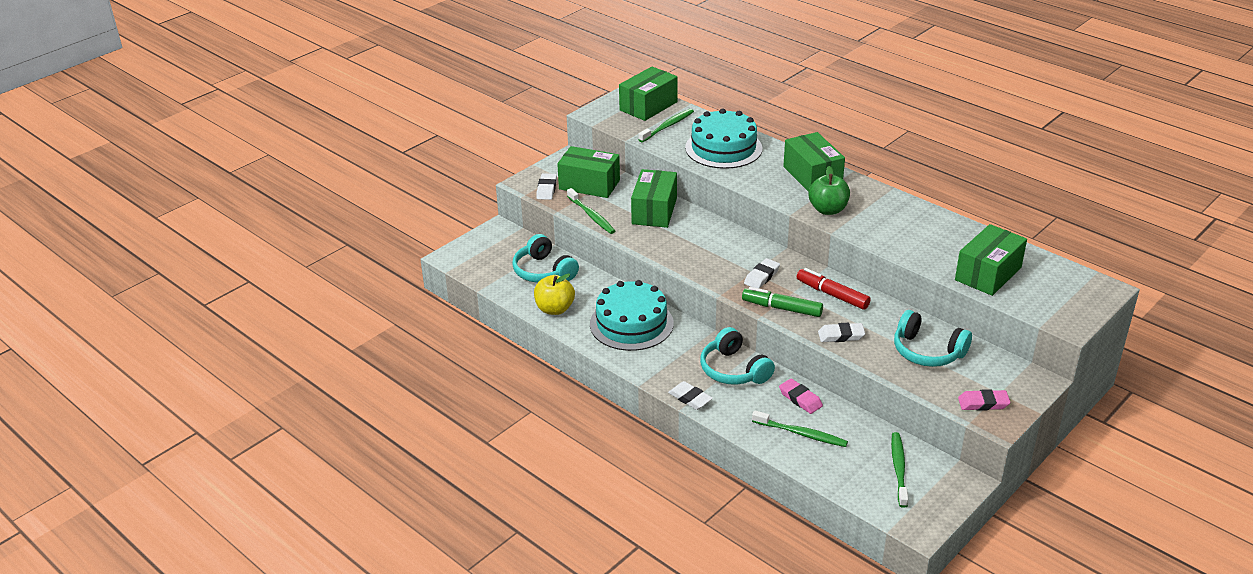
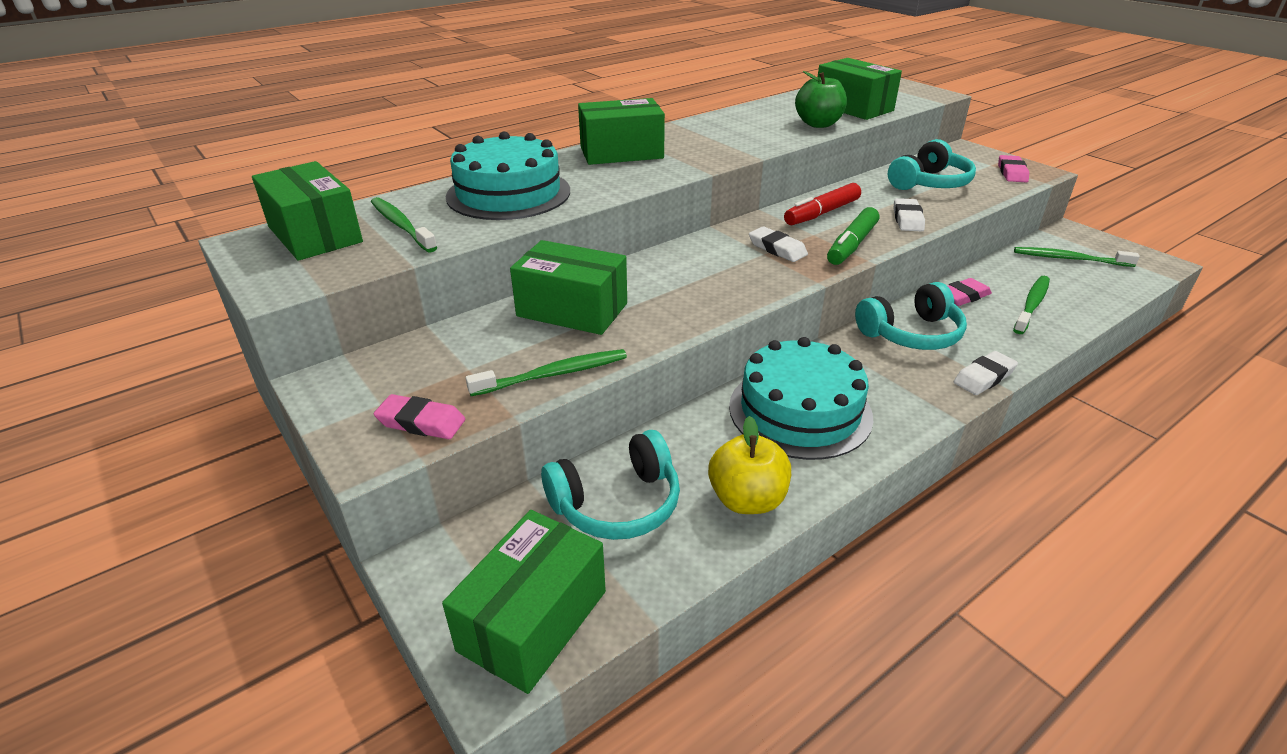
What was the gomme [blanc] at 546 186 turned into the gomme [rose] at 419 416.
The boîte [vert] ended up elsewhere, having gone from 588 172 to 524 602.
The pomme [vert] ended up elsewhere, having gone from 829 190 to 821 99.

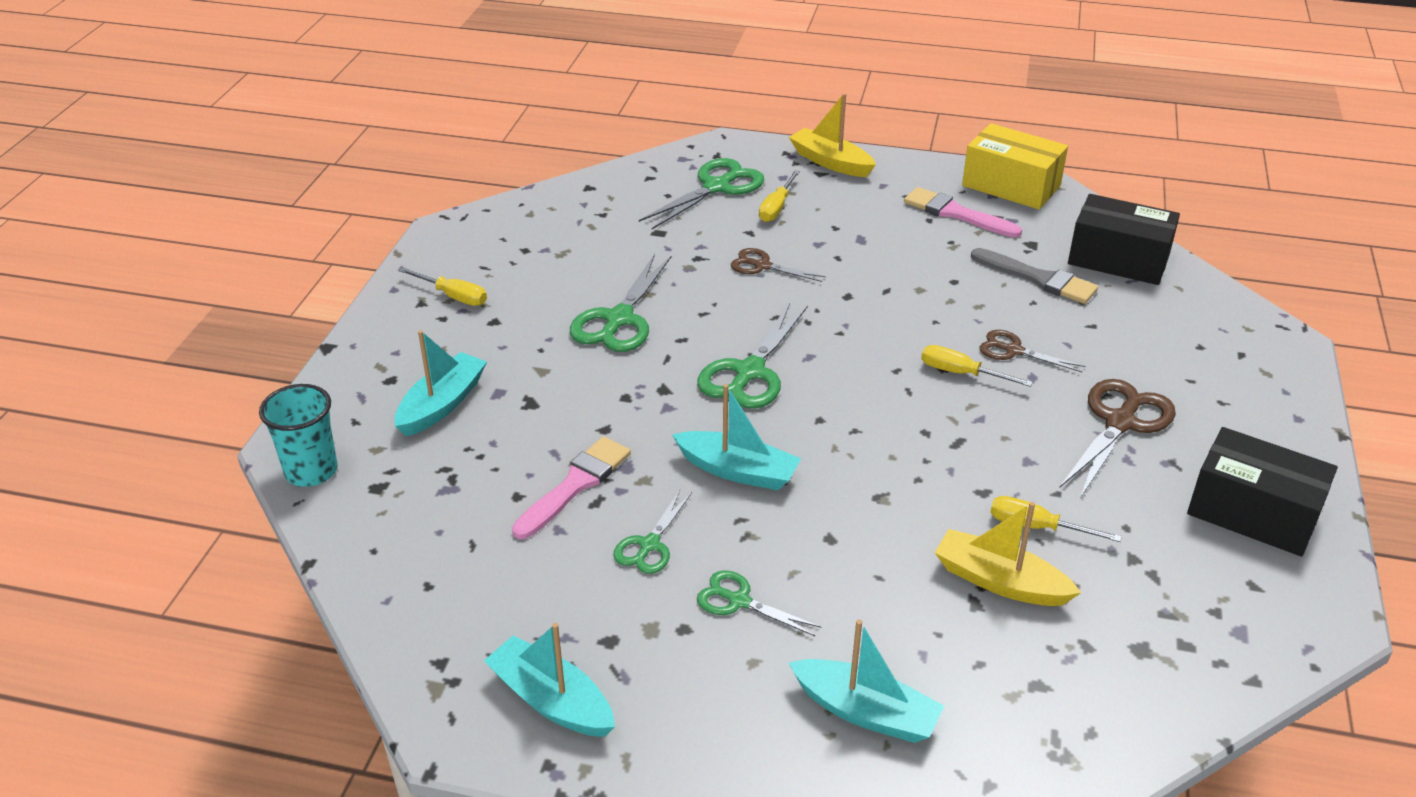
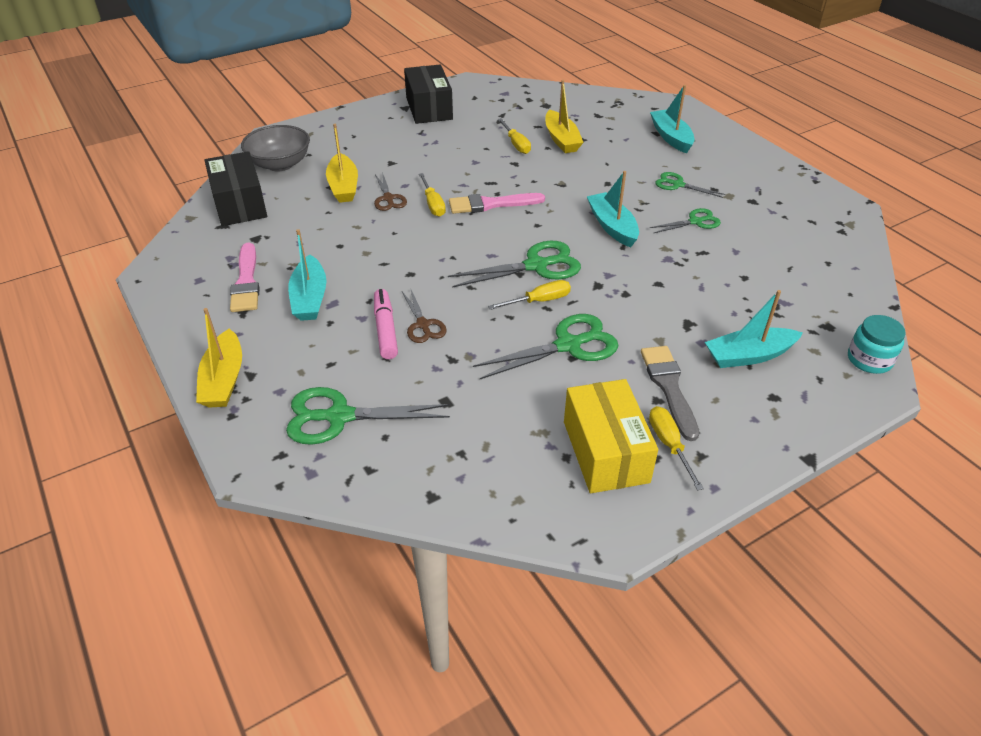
The second view gained the bol [gris] at 275 148.
The bateau [turquoise] ended up elsewhere, having gone from 549 680 to 307 275.
The second view gained the bateau [jaune] at 342 163.
The second view gained the feutre [rose] at 386 324.
The pinceau [rose] ended up elsewhere, having gone from 571 488 to 497 203.
The tournevis [jaune] ended up elsewhere, having gone from 779 196 to 529 295.
The boîte [jaune] ended up elsewhere, having gone from 1015 166 to 611 436.
The pinceau [gris] ended up elsewhere, having gone from 1034 276 to 670 393.
The ciseaux [vert] at 759 603 ended up facing another way, 135 degrees clockwise from before.
Where the gobelet [turquoise] stood at 298 435, the bocal [turquoise] came to stand at 877 344.
The second view lost the ciseaux [marron] at 1118 438.

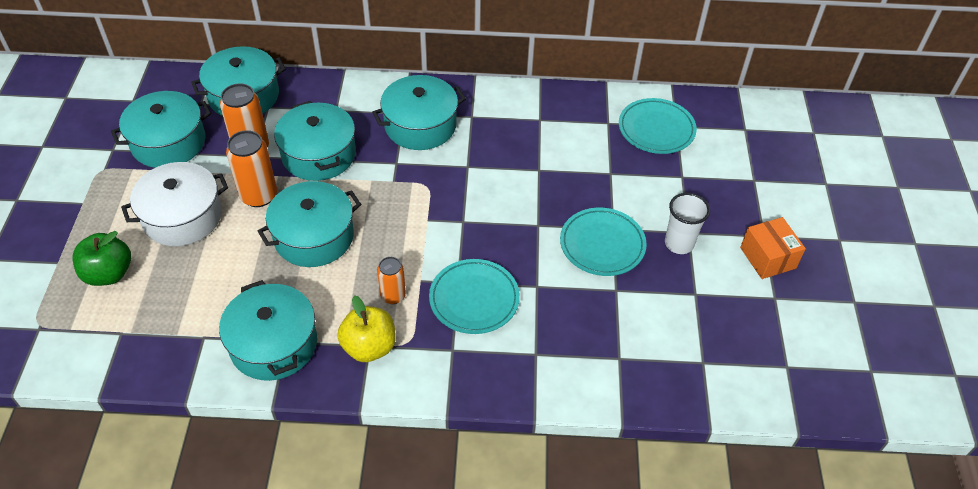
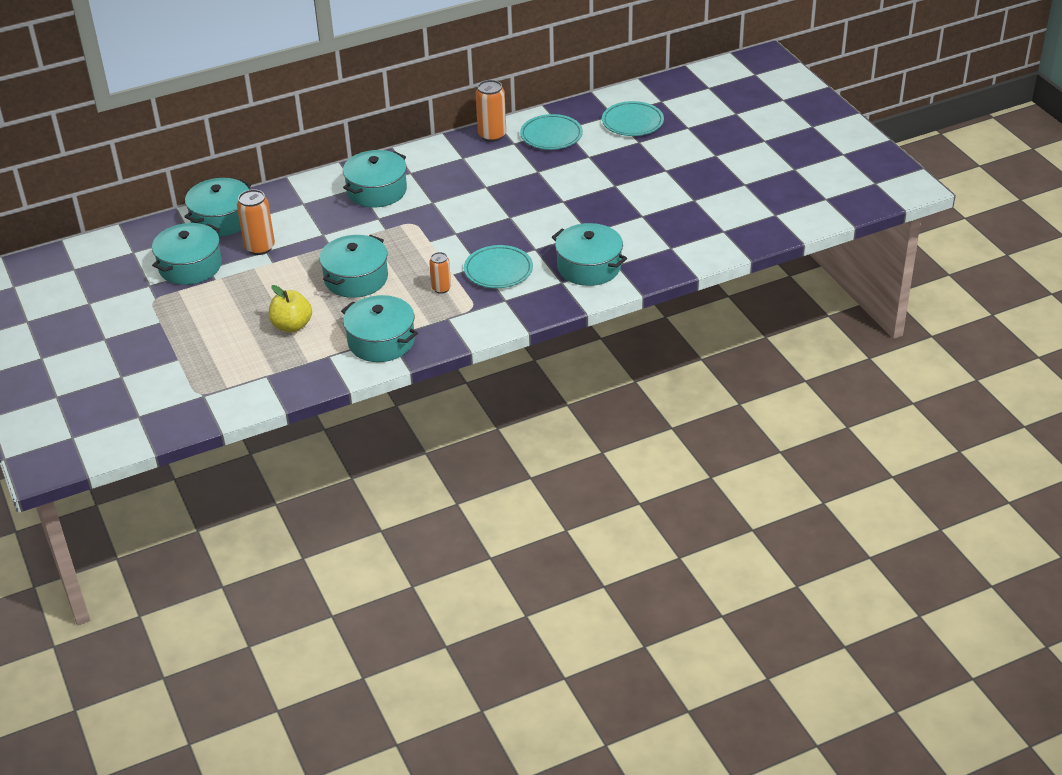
The pomme [jaune] ended up elsewhere, having gone from 366 328 to 290 309.
The canette [orange] ended up elsewhere, having gone from 251 168 to 491 111.
The marmite [turquoise] ended up elsewhere, having gone from 315 141 to 589 254.
The assiette [turquoise] ended up elsewhere, having gone from 603 242 to 633 118.
The second view lost the pomme [vert] at 101 258.
The second view lost the marmite [blanc] at 174 204.
The second view lost the gobelet [blanc] at 687 223.
The second view lost the boîte [orange] at 773 248.

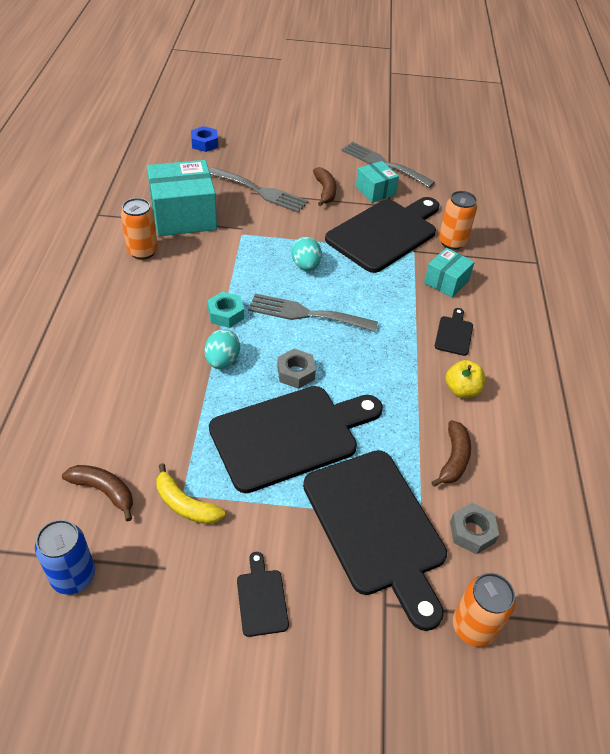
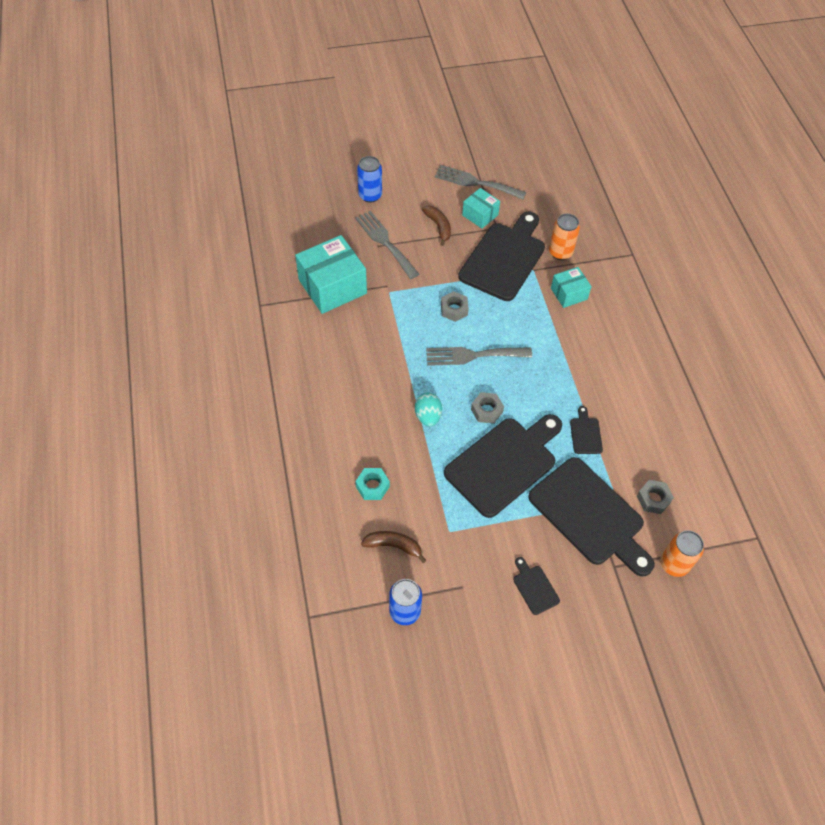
The fourchette [gris] at 258 190 ended up facing another way, 135 degrees counterclockwise from before.
The écrou [turquoise] ended up elsewhere, having gone from 226 310 to 372 484.
The second view gained the canette [bleu] at 369 179.
Where the œuf [turquoise] stood at 306 254, the écrou [gris] came to stand at 455 306.
The boîte [turquoise] at 449 273 ended up facing another way, 45 degrees clockwise from before.
The planche à découper [noir] ended up elsewhere, having gone from 454 332 to 586 430.
The second view lost the canette [orange] at 139 229.
The second view lost the banane [jaune] at 190 493.
The second view lost the écrou [bleu] at 204 139.
The second view lost the banane [marron] at 451 453.
The second view lost the pomme [jaune] at 465 379.

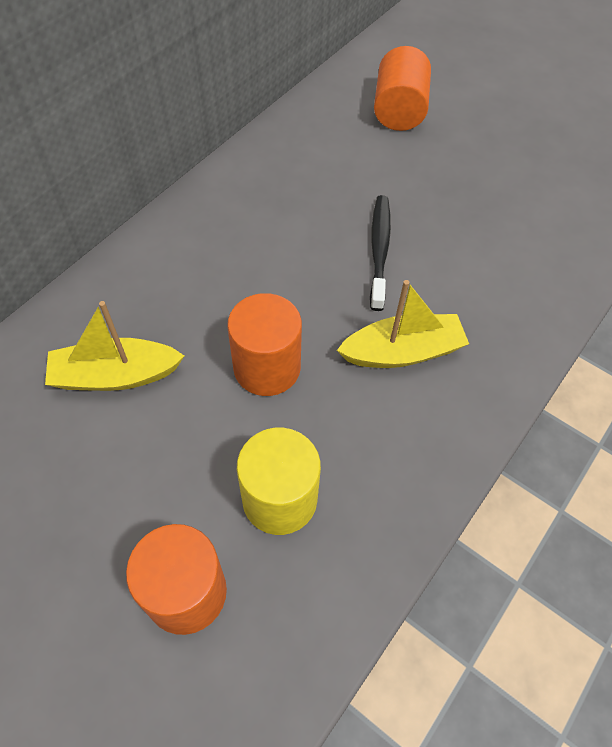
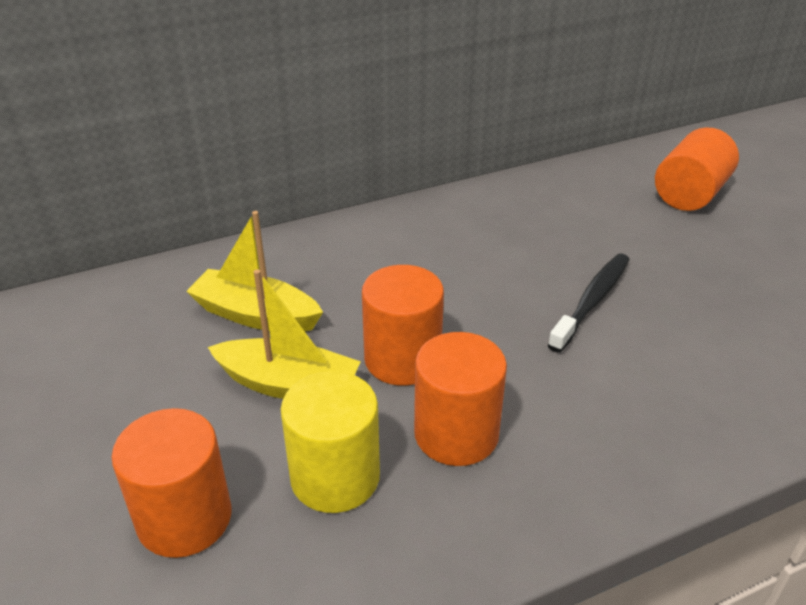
The bateau [jaune] ended up elsewhere, having gone from 403 324 to 284 334.
The second view gained the cylindre [orange] at 460 399.

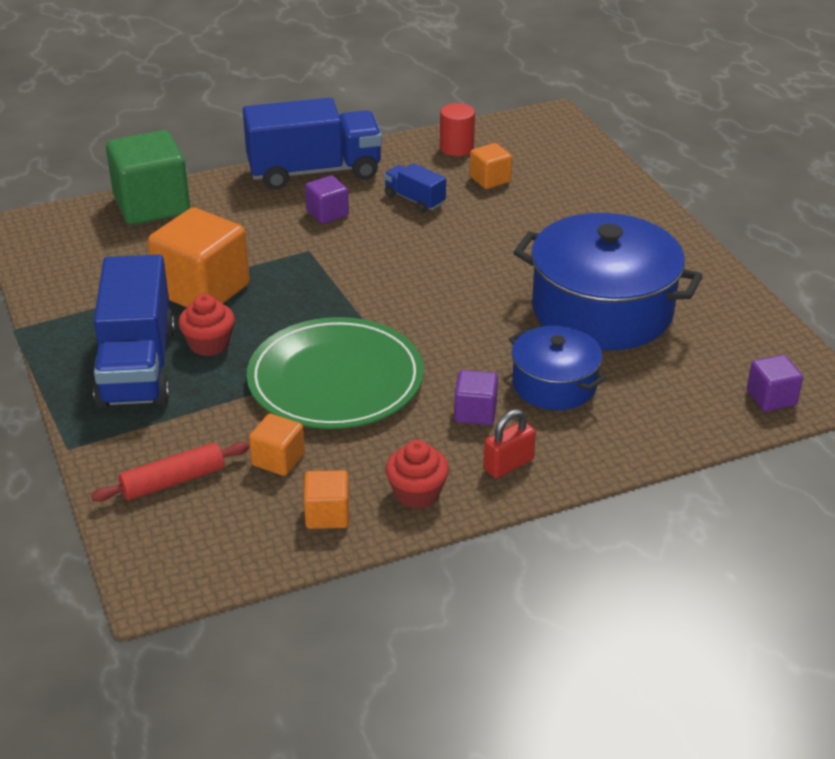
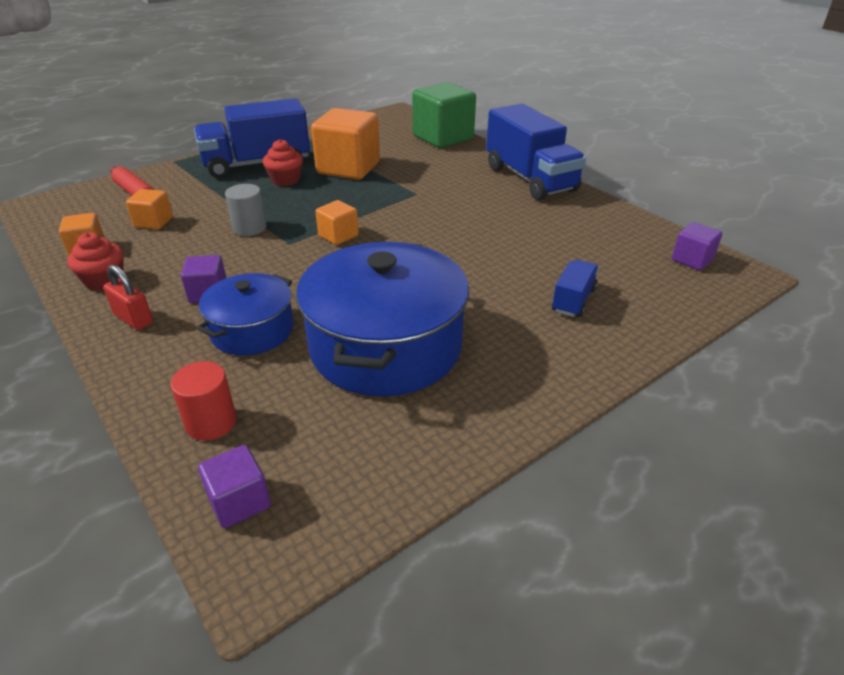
The cylindre [rouge] ended up elsewhere, having gone from 457 129 to 203 401.
Where the assiette [vert] stood at 335 373, the cylindre [gris] came to stand at 245 210.
The cube [orange] ended up elsewhere, having gone from 491 166 to 337 222.
The camion [bleu] ended up elsewhere, having gone from 415 187 to 575 288.
The cube [violet] ended up elsewhere, having gone from 327 200 to 697 246.

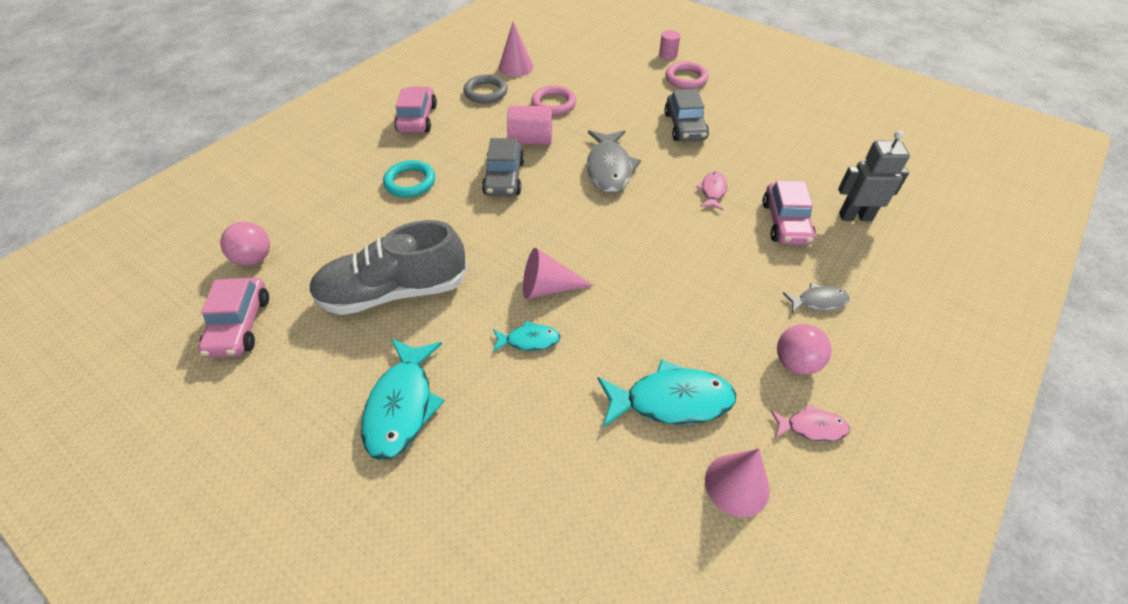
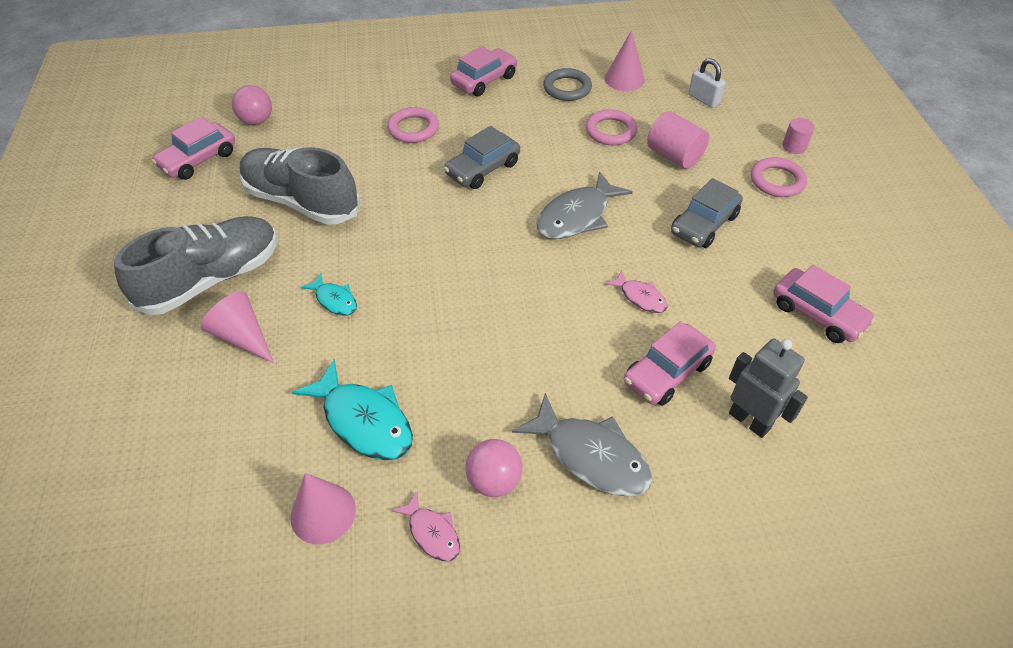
Where the poisson [turquoise] stood at 403 400, the chaussure [gris] came to stand at 196 265.
The cône [rose] ended up elsewhere, having gone from 558 273 to 237 327.
What was the anneau [turquoise] at 409 178 turned into the anneau [rose] at 413 125.
The size of the poisson [gris] at 816 298 changed by a factor of 1.86.
The poisson [rose] at 711 190 ended up facing another way, 75 degrees clockwise from before.
The cylindre [rose] ended up elsewhere, having gone from 529 125 to 678 140.
The second view gained the cadenas [blanc] at 707 83.
The second view gained the voiture [rose] at 824 304.

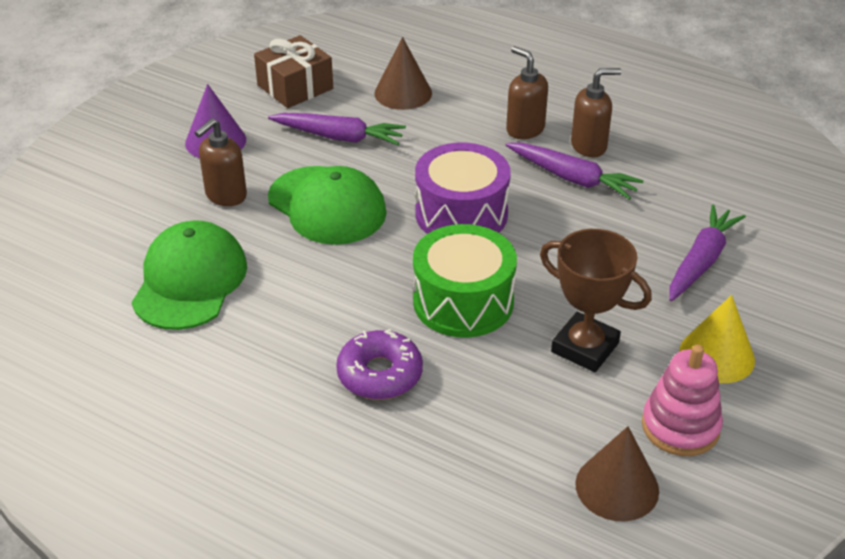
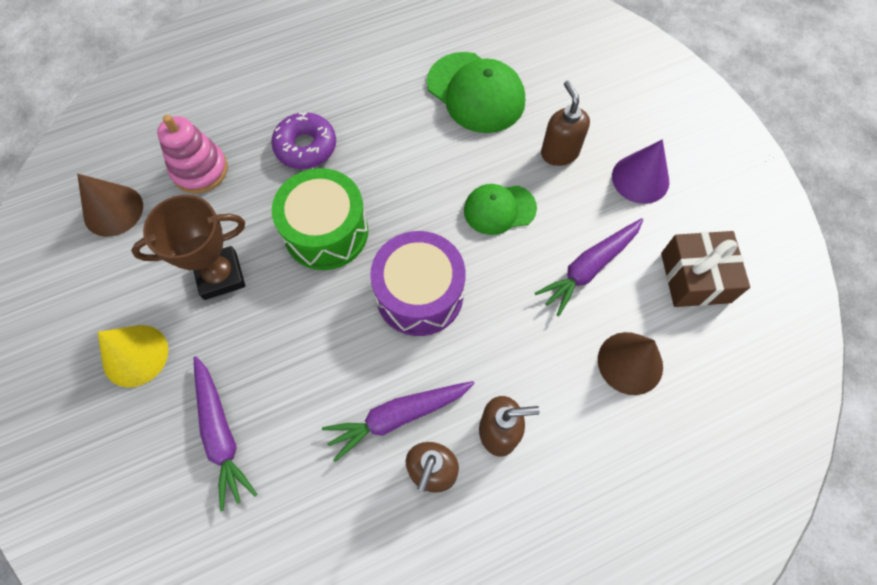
The jouet à empiler [rose] ended up elsewhere, having gone from 682 400 to 192 154.
The size of the casquette [vert] at 327 205 changed by a factor of 0.63.

